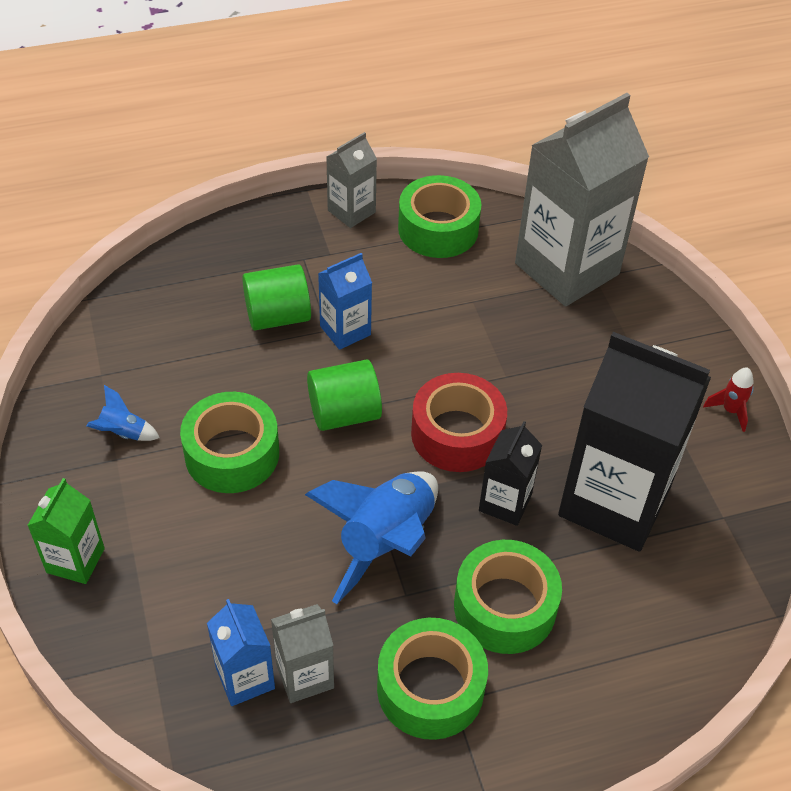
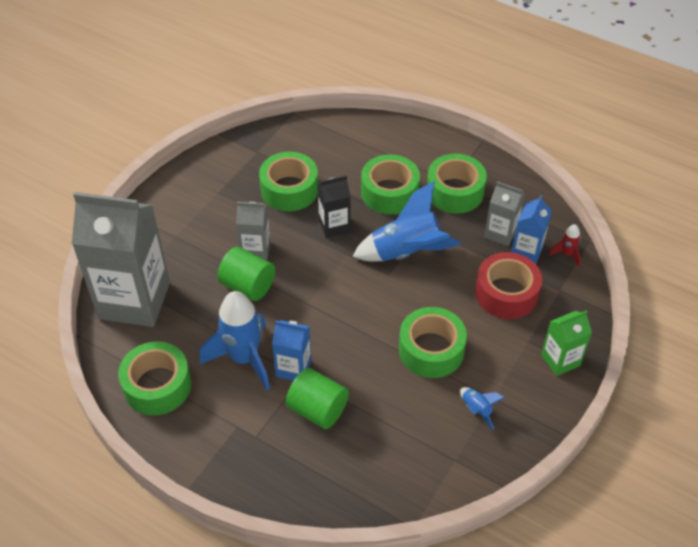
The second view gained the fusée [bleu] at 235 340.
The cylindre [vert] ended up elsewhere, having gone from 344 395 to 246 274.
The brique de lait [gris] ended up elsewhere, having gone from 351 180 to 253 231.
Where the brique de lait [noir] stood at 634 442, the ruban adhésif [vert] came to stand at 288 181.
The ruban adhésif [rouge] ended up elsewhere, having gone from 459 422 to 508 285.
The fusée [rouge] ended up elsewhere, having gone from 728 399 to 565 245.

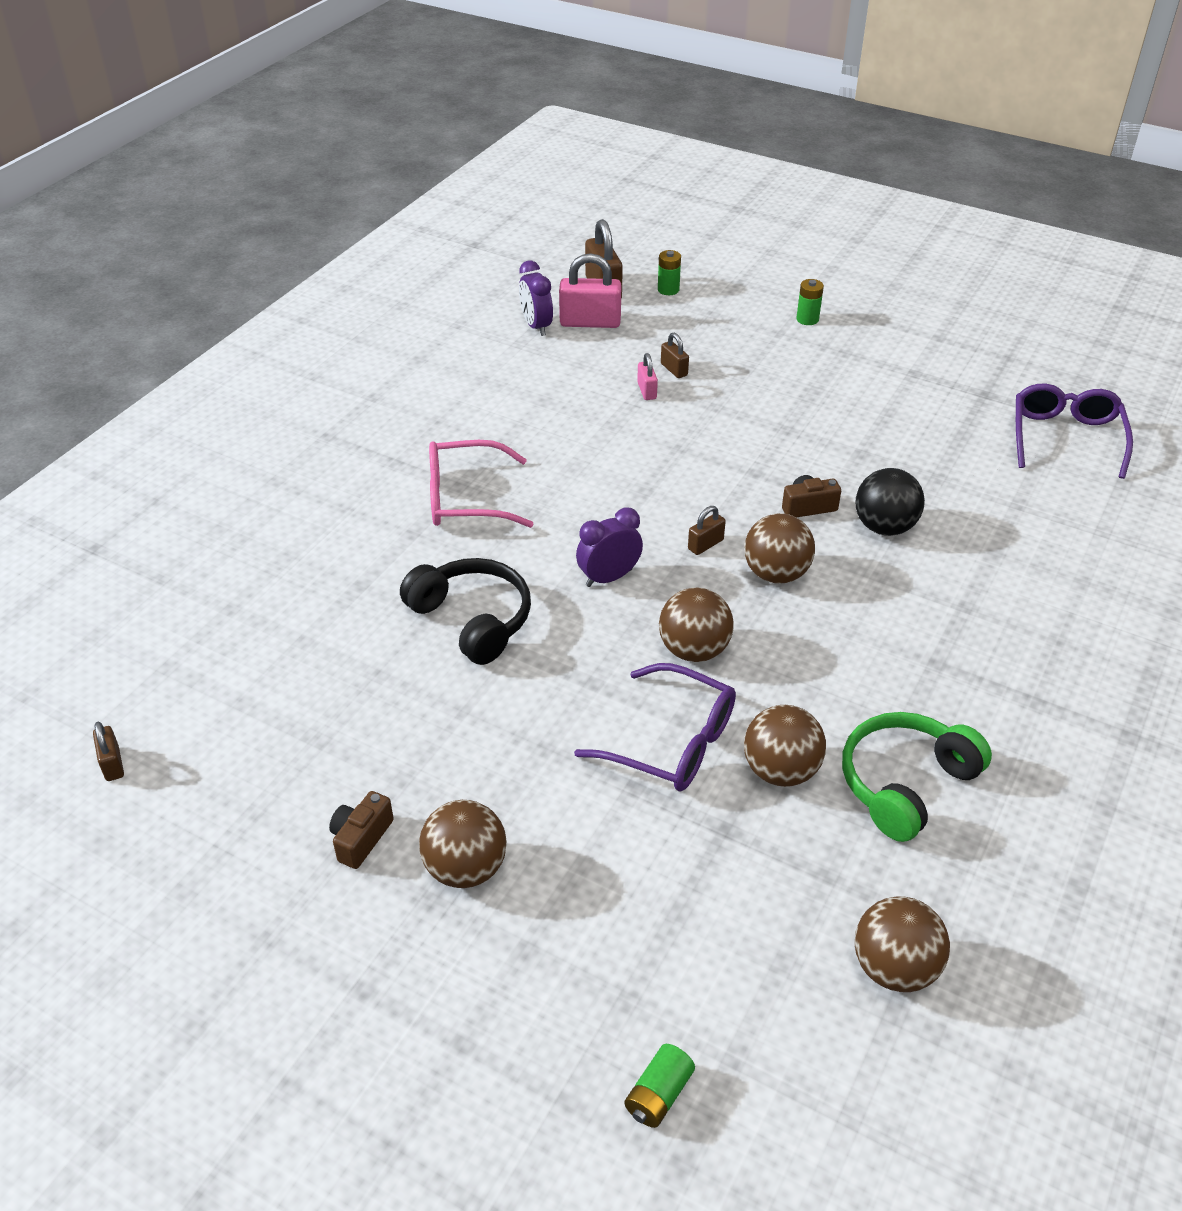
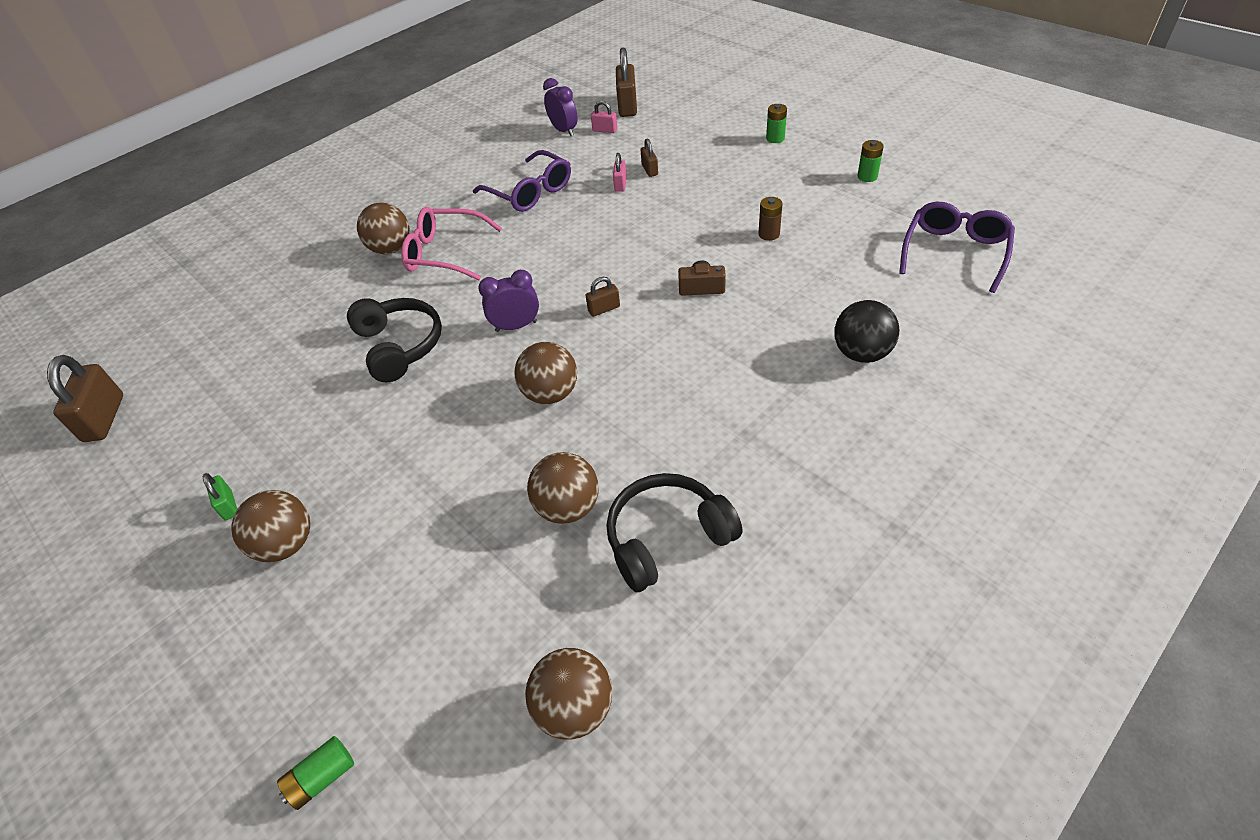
The size of the cadenas [marron] at 108 751 changed by a factor of 1.90.
Where the appareil photo [marron] stood at 361 830, the cadenas [vert] came to stand at 220 496.
The balle [marron] ended up elsewhere, having gone from 780 548 to 383 228.
The lunettes [violet] ended up elsewhere, having gone from 655 727 to 522 181.
The réveil [violet] at 536 298 ended up facing another way, 150 degrees clockwise from before.
The size of the cadenas [rose] at 590 290 changed by a factor of 0.53.
What was the casque audio [vert] at 917 777 turned into the casque audio [noir] at 674 532.
The second view gained the pile [marron] at 770 219.
The balle [noir] ended up elsewhere, having gone from 890 502 to 866 331.
The pile [vert] ended up elsewhere, having gone from 669 272 to 870 161.

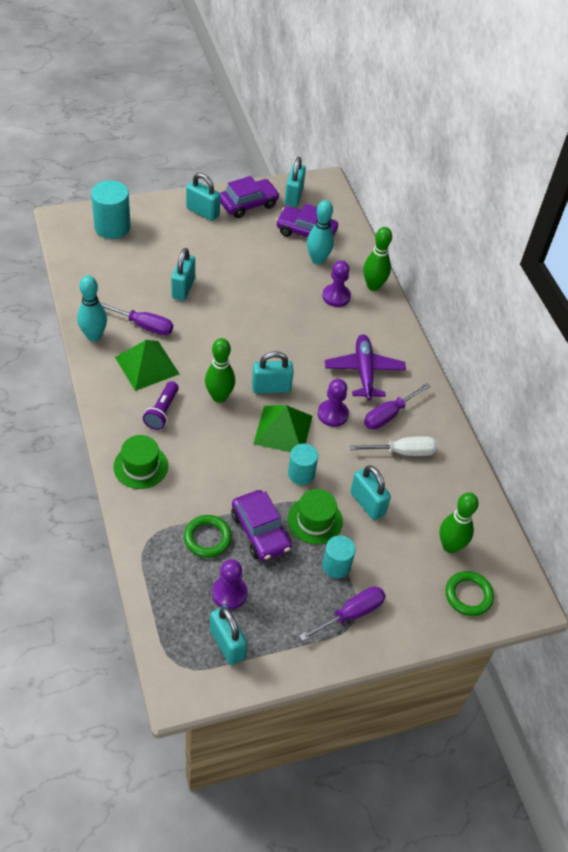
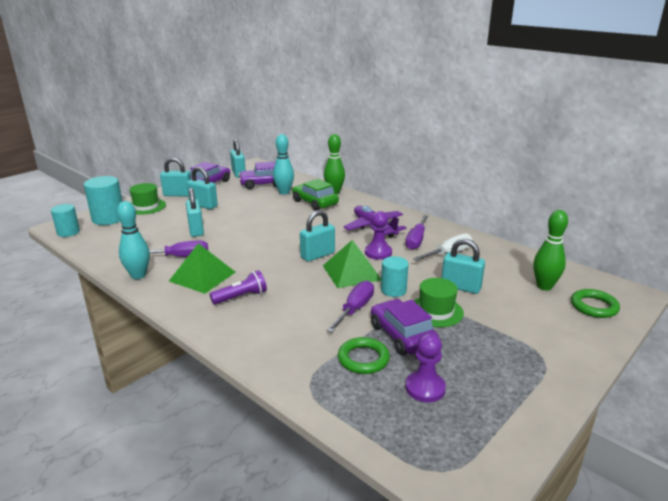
The cylindre [turquoise] ended up elsewhere, having gone from 339 556 to 65 220.
The chapeau [vert] ended up elsewhere, having gone from 140 462 to 148 199.
The cadenas [turquoise] ended up elsewhere, having gone from 228 635 to 202 188.
The lampe de poche [violet] at 161 405 ended up facing another way, 105 degrees counterclockwise from before.
Where the pion [violet] stood at 336 283, the voiture [vert] came to stand at 315 195.
The tournevis [violet] ended up elsewhere, having gone from 342 613 to 350 306.
The voiture [violet] at 261 525 ended up facing another way, 150 degrees counterclockwise from before.
The second view lost the quille [vert] at 220 370.

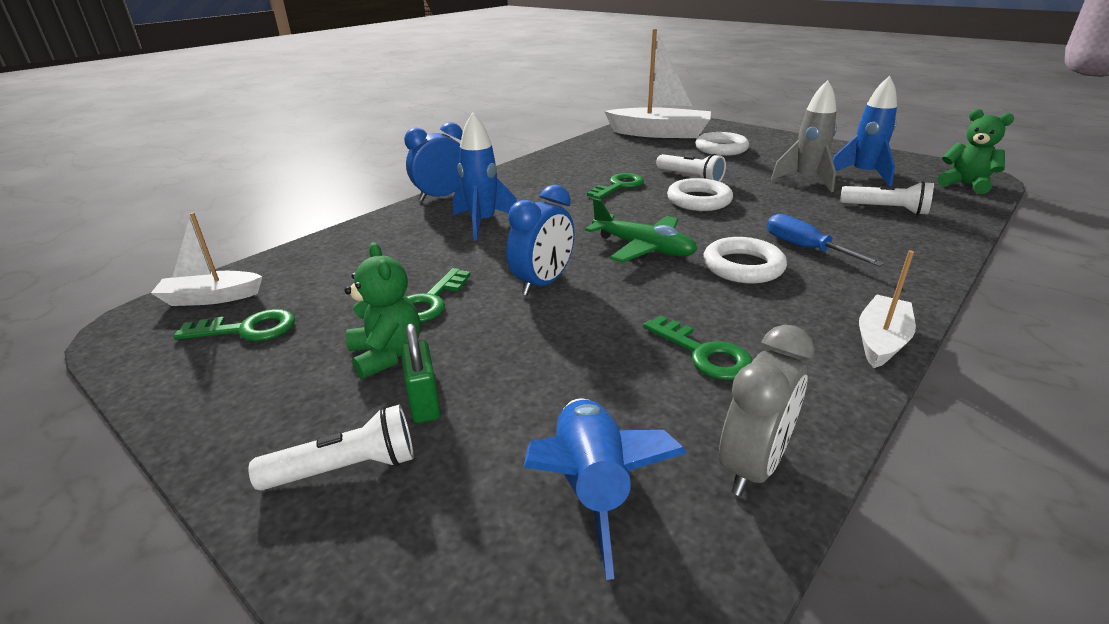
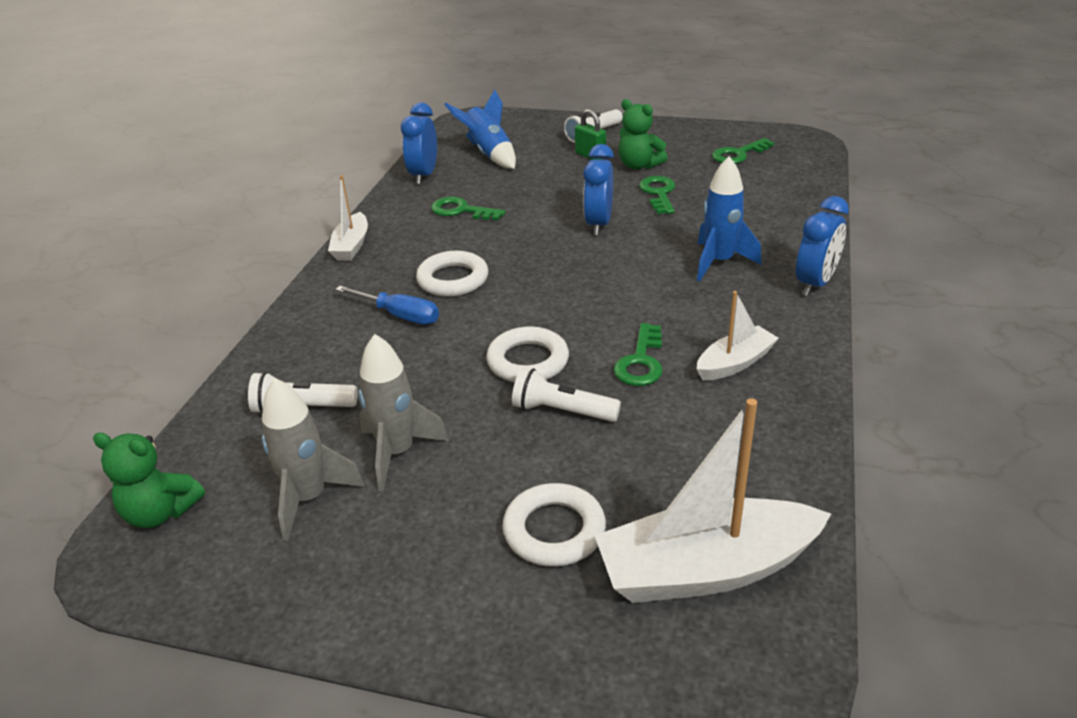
What was the fusée [bleu] at 865 131 turned into the fusée [gris] at 313 459.
What was the réveil [gris] at 766 410 turned into the réveil [bleu] at 419 143.
The bateau [blanc] ended up elsewhere, having gone from 207 259 to 738 336.
The second view lost the avion [vert] at 641 230.

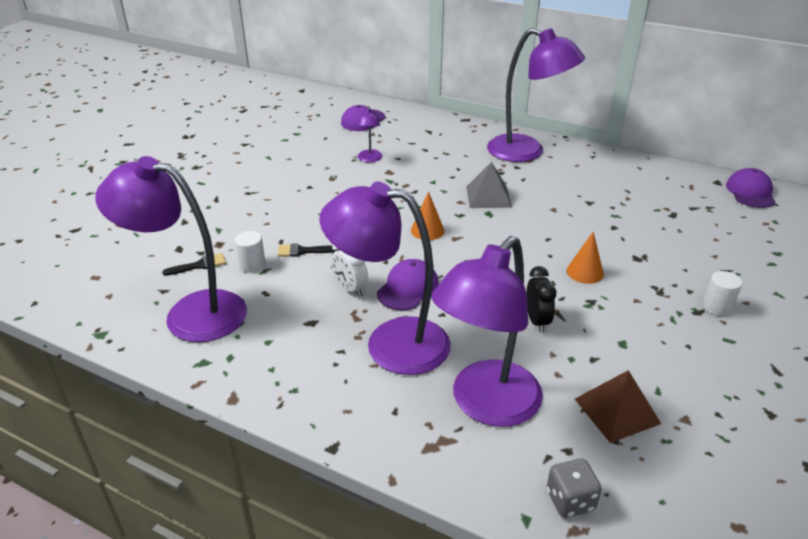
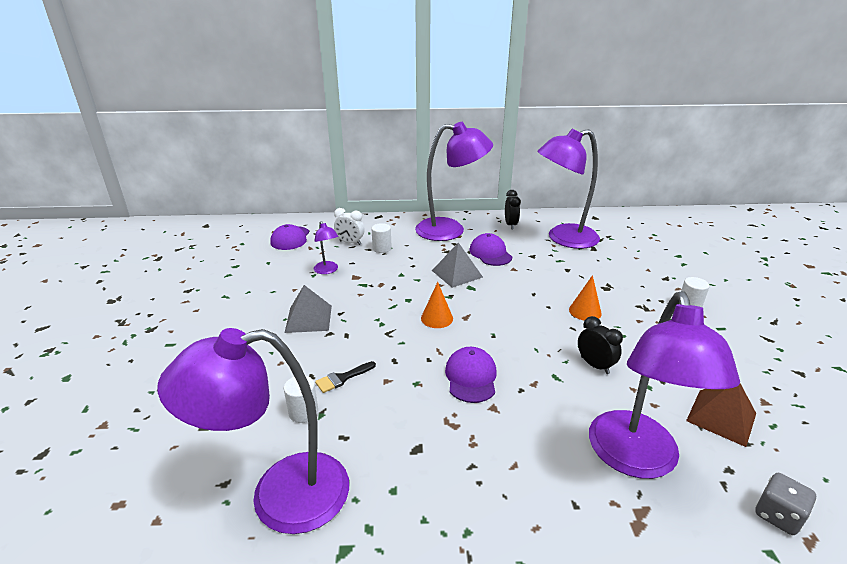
The second view gained the pyramide [gris] at 308 309.
The réveil [blanc] ended up elsewhere, having gone from 350 271 to 349 226.
The second view gained the cylindre [blanc] at 381 238.
The casquette [violet] ended up elsewhere, having gone from 750 188 to 490 249.
The second view gained the réveil [noir] at 513 210.
The lampe [violet] ended up elsewhere, having gone from 385 278 to 568 189.
The second view lost the pinceau [noir] at 194 264.

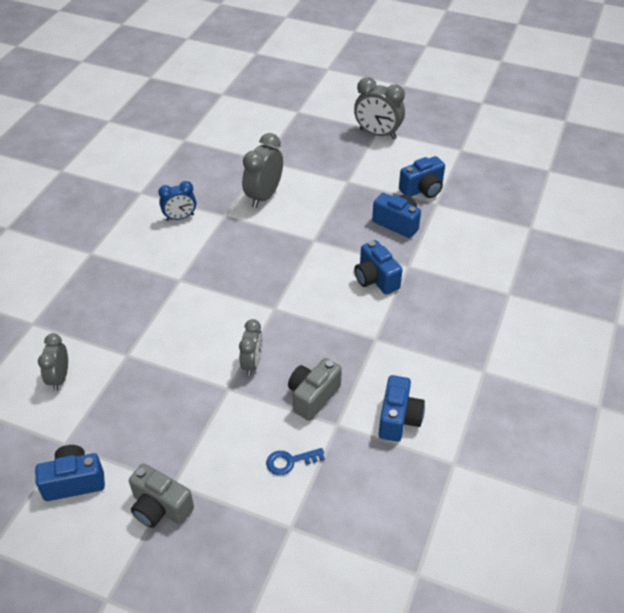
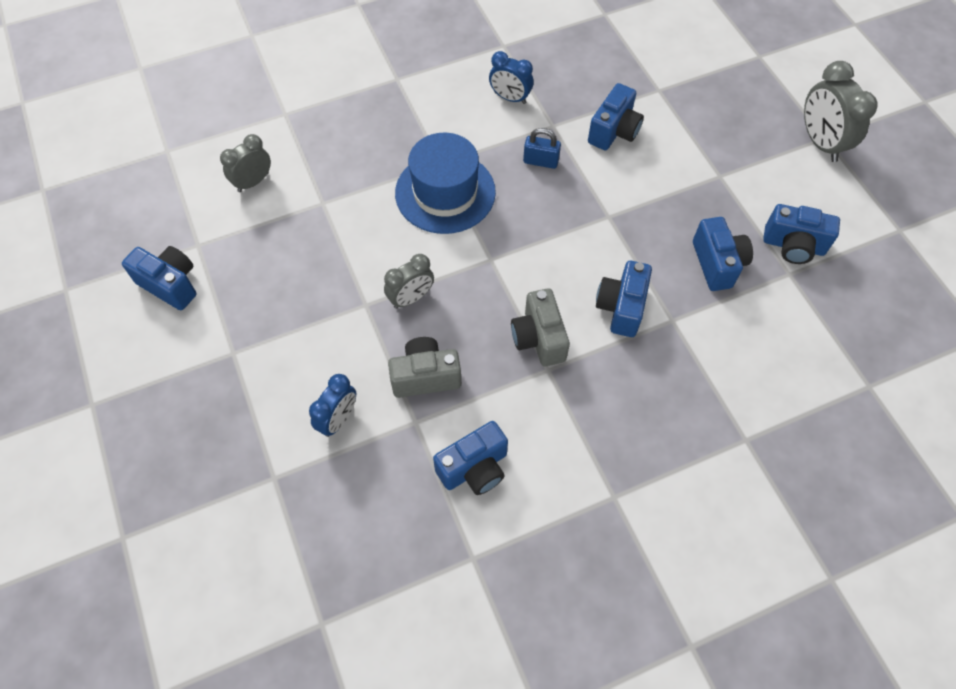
Where the clé [bleu] stood at 295 461, the réveil [bleu] came to stand at 332 405.
The second view gained the chapeau [bleu] at 445 183.
The appareil photo [gris] ended up elsewhere, having gone from 161 495 to 540 327.
The second view gained the cadenas [bleu] at 542 148.
Where the réveil [gris] stood at 262 170, the appareil photo [bleu] came to stand at 616 116.

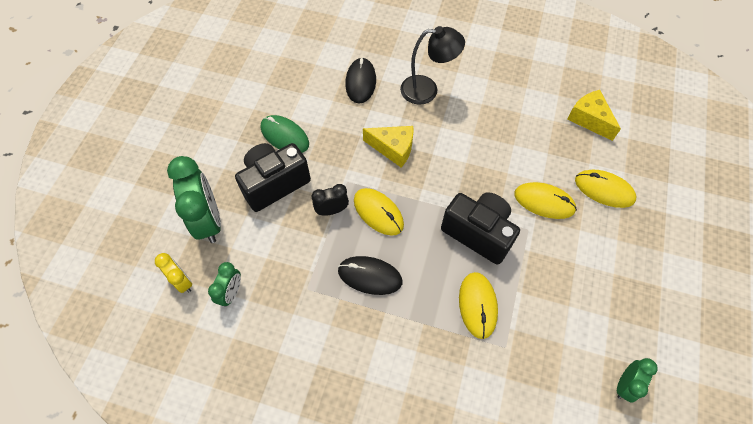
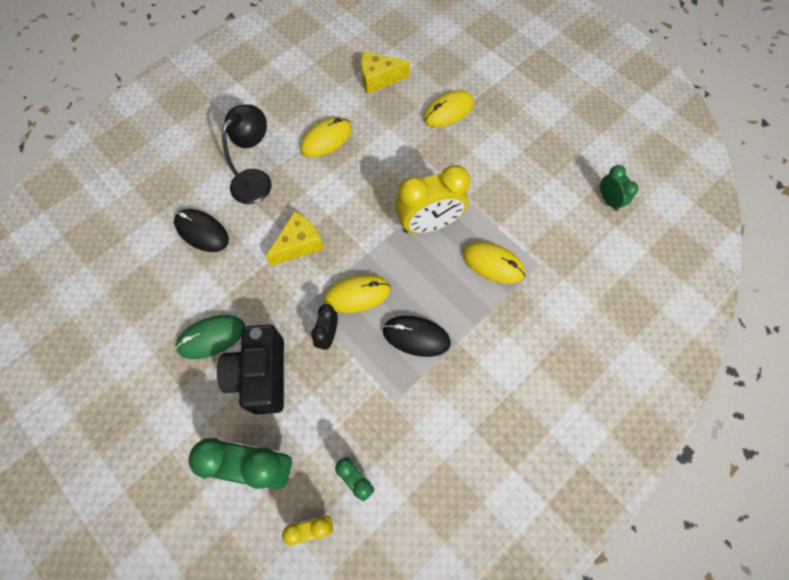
The souris [jaune] ended up elsewhere, having gone from 545 200 to 326 137.
The souris [noir] at 370 275 ended up facing another way, 60 degrees clockwise from before.
Where the appareil photo [noir] stood at 480 228, the réveil [jaune] came to stand at 433 199.

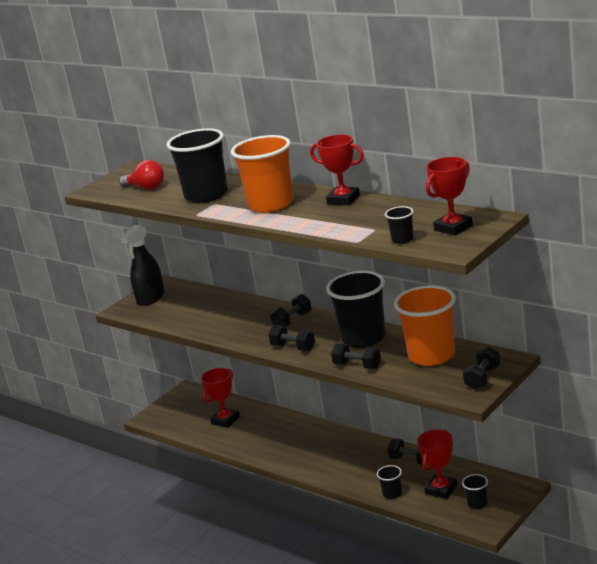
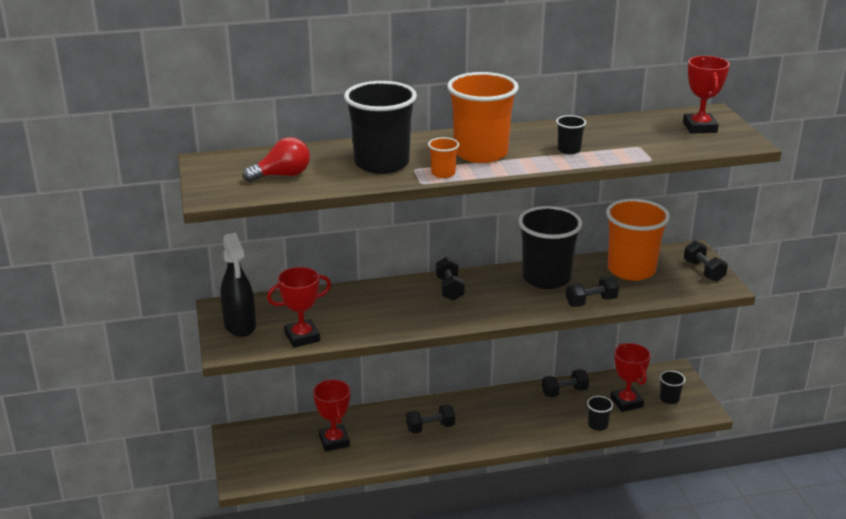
The trophée [rouge] ended up elsewhere, having gone from 337 169 to 299 307.
The haltère [noir] ended up elsewhere, having gone from 291 338 to 430 419.
The second view gained the gobelet [orange] at 443 157.
The gobelet [noir] ended up elsewhere, having gone from 399 225 to 571 134.

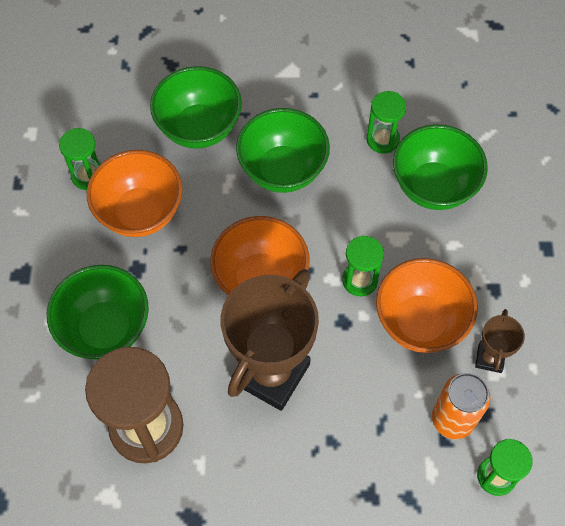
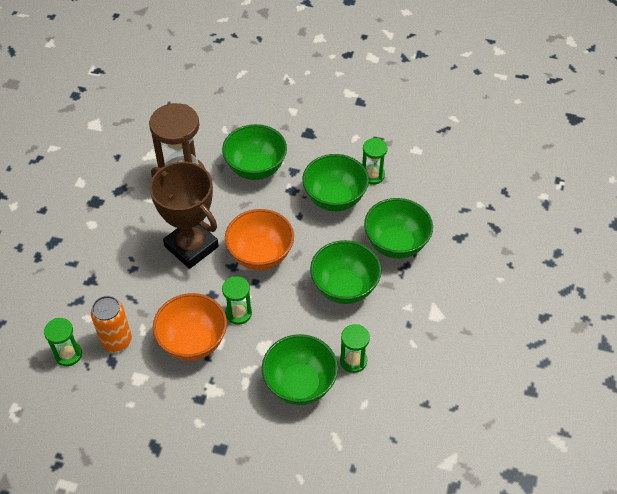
What was the bol [orange] at 135 193 turned into the bol [vert] at 335 183.
The second view lost the trophée [marron] at 500 341.

